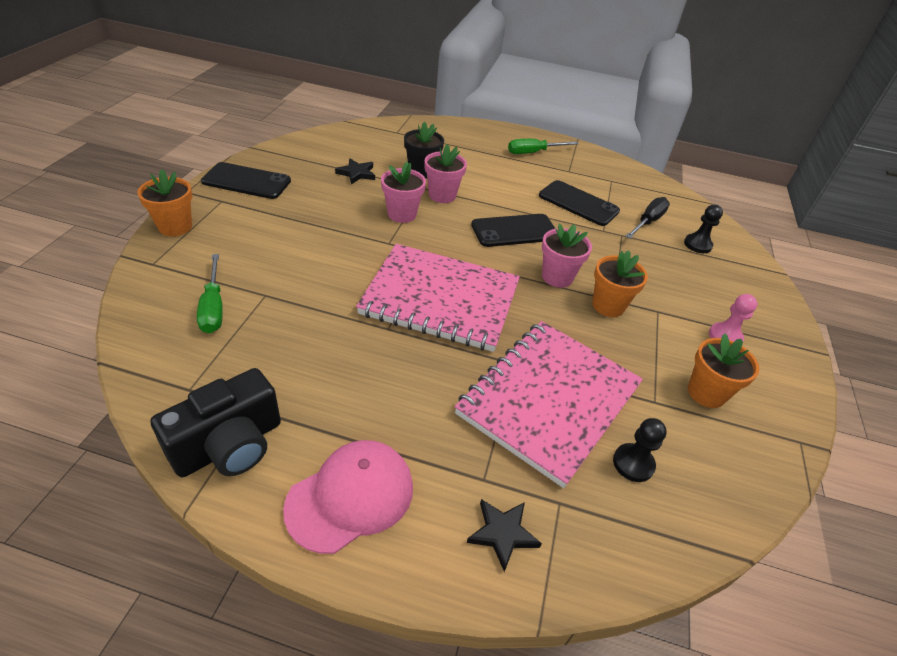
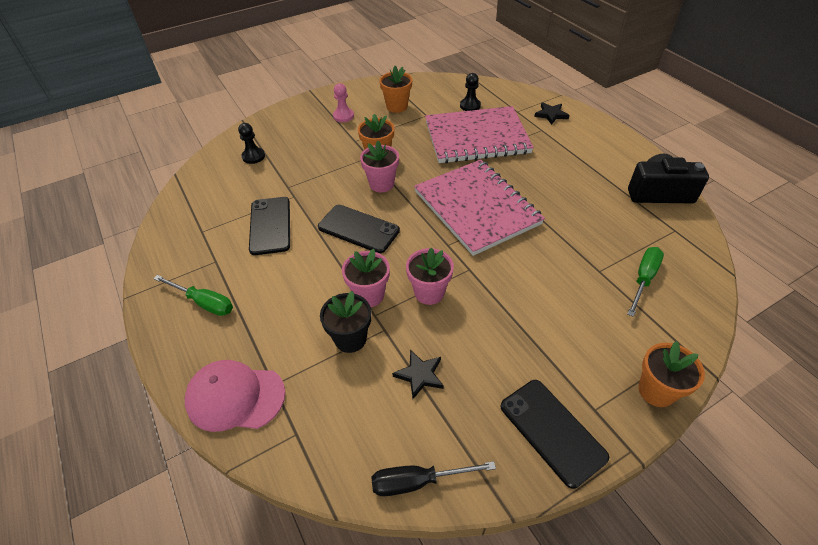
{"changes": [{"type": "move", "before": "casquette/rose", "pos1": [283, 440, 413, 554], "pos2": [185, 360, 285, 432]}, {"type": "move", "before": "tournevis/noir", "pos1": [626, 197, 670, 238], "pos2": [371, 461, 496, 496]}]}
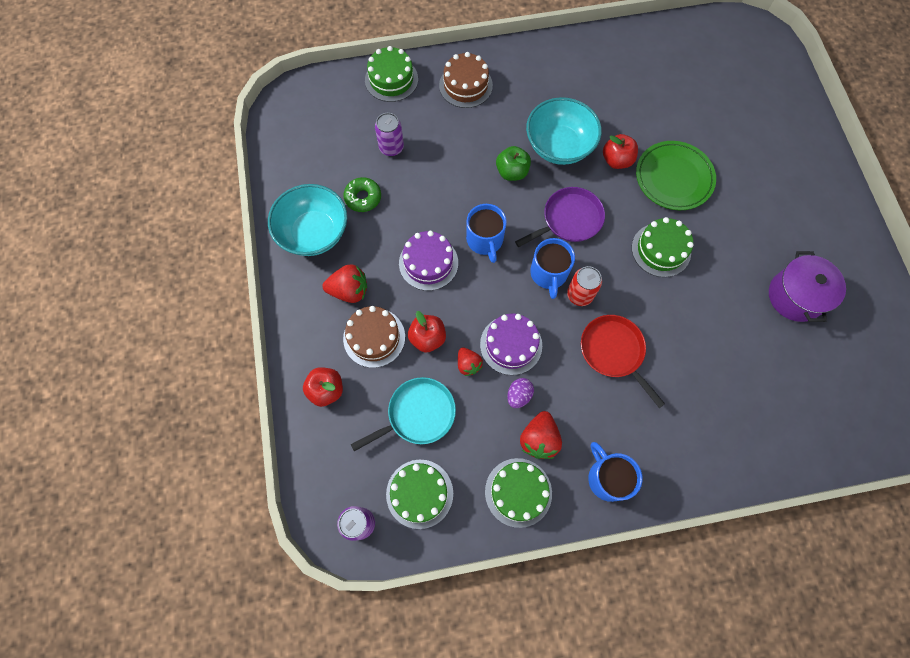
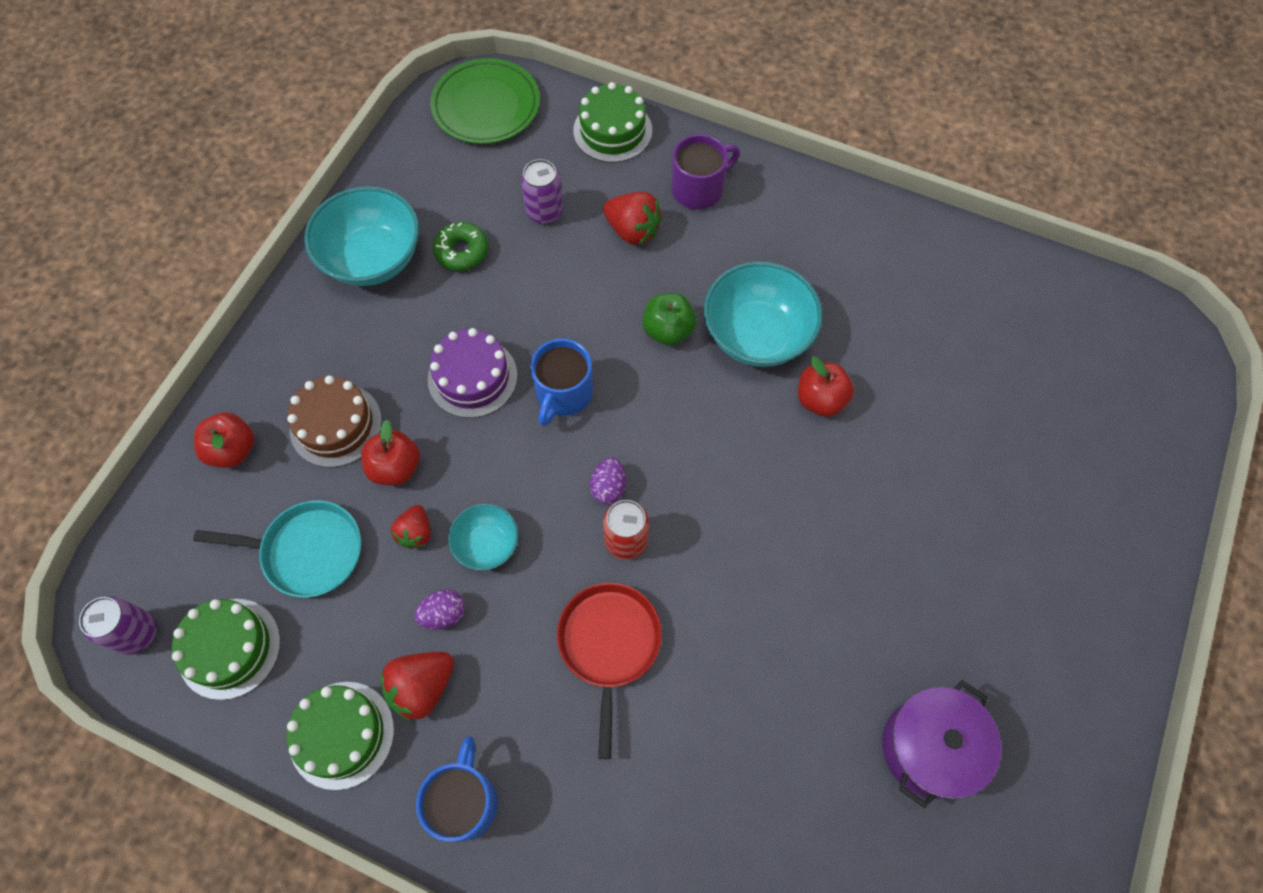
{"changes": [{"type": "move", "before": "assiette/vert", "pos1": [636, 141, 716, 210], "pos2": [430, 58, 540, 144]}, {"type": "replace", "before": "gâteau/violet", "after": "bol/turquoise", "pos1": [480, 313, 542, 375], "pos2": [448, 504, 519, 571]}, {"type": "replace", "before": "tasse/bleu", "after": "œuf/violet", "pos1": [530, 238, 575, 299], "pos2": [590, 458, 626, 505]}, {"type": "move", "before": "fraise/rouge", "pos1": [323, 264, 367, 303], "pos2": [603, 192, 662, 245]}, {"type": "replace", "before": "gâteau/marron", "after": "tasse/violet", "pos1": [439, 52, 493, 108], "pos2": [671, 134, 740, 209]}, {"type": "delete", "before": "poêle/violet", "pos1": [515, 187, 605, 247]}, {"type": "delete", "before": "gâteau/vert", "pos1": [632, 217, 694, 277]}]}
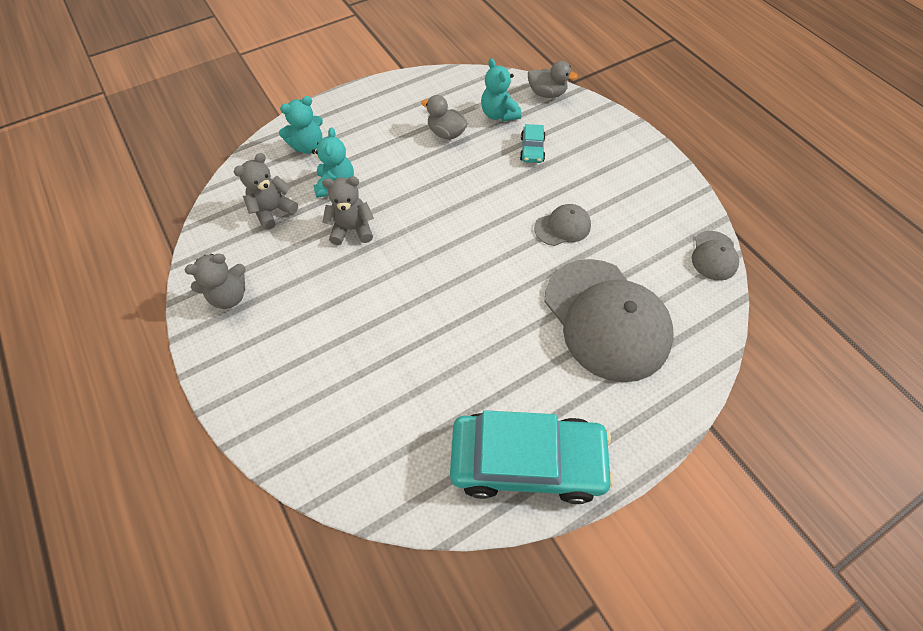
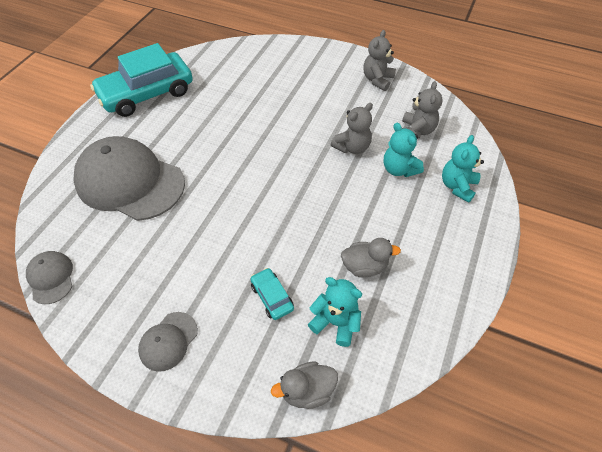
{"changes": [{"type": "move", "before": "casquette/gris", "pos1": [534, 204, 591, 246], "pos2": [138, 312, 198, 372]}]}
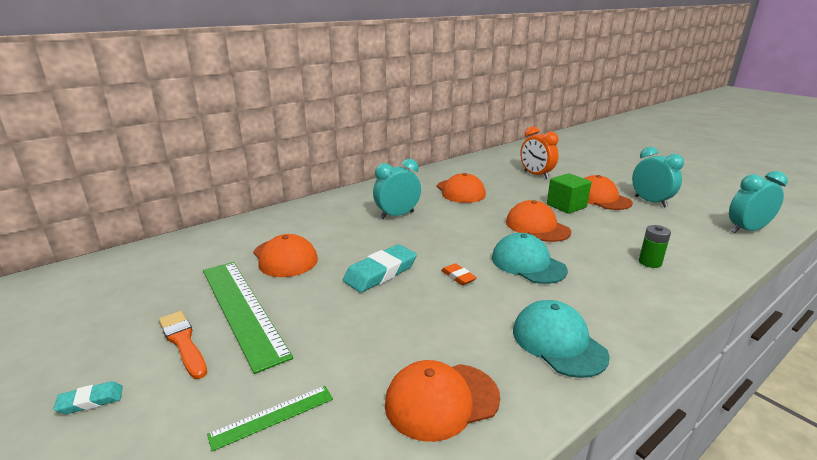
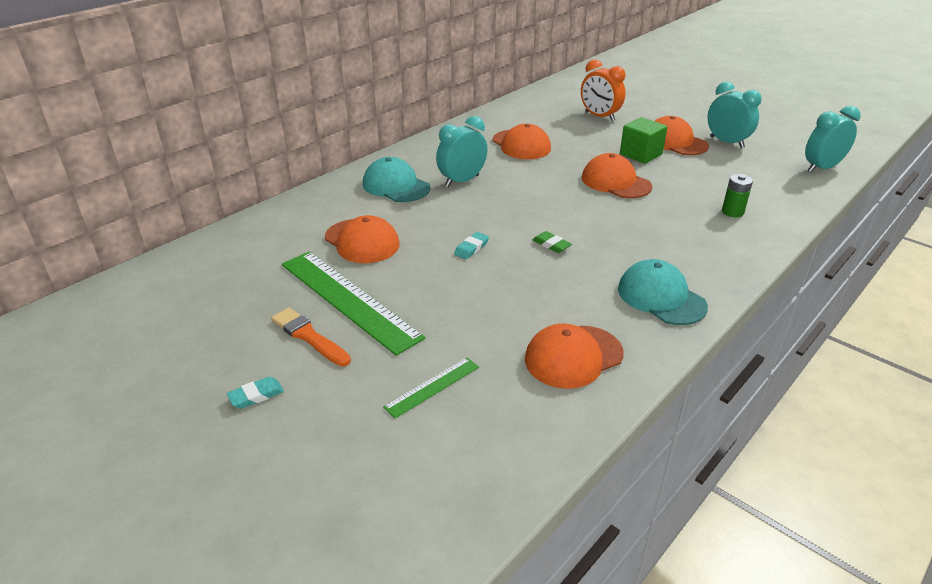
{"changes": [{"type": "move", "before": "casquette/turquoise", "pos1": [492, 233, 568, 284], "pos2": [363, 157, 430, 202]}, {"type": "resize", "before": "gomme/turquoise", "pos1": [343, 245, 417, 293], "pos2": [454, 232, 489, 259], "scale": 0.51}, {"type": "recolor", "before": "gomme/orange", "after": "gomme/vert", "pos1": [441, 263, 477, 285], "pos2": [533, 231, 572, 253]}]}
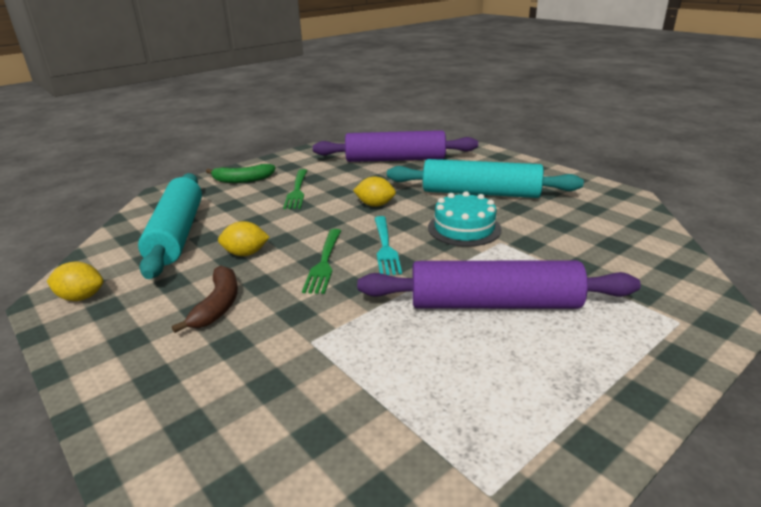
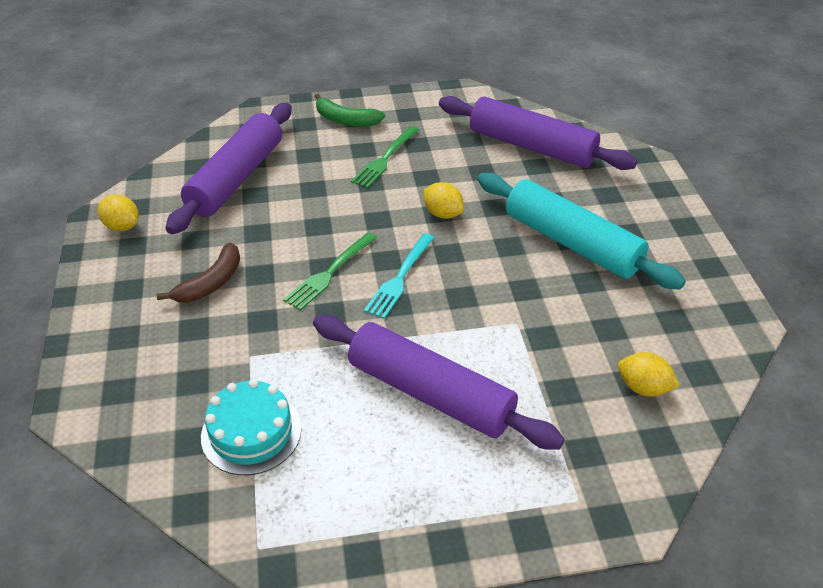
{"changes": [{"type": "recolor", "before": "rouleau à pâtisserie/turquoise", "after": "rouleau à pâtisserie/violet", "pos1": [138, 173, 202, 279], "pos2": [165, 103, 292, 234]}, {"type": "move", "before": "gâteau/turquoise", "pos1": [428, 191, 502, 246], "pos2": [201, 379, 301, 475]}, {"type": "move", "before": "citron/jaune", "pos1": [218, 221, 270, 256], "pos2": [618, 352, 680, 397]}]}
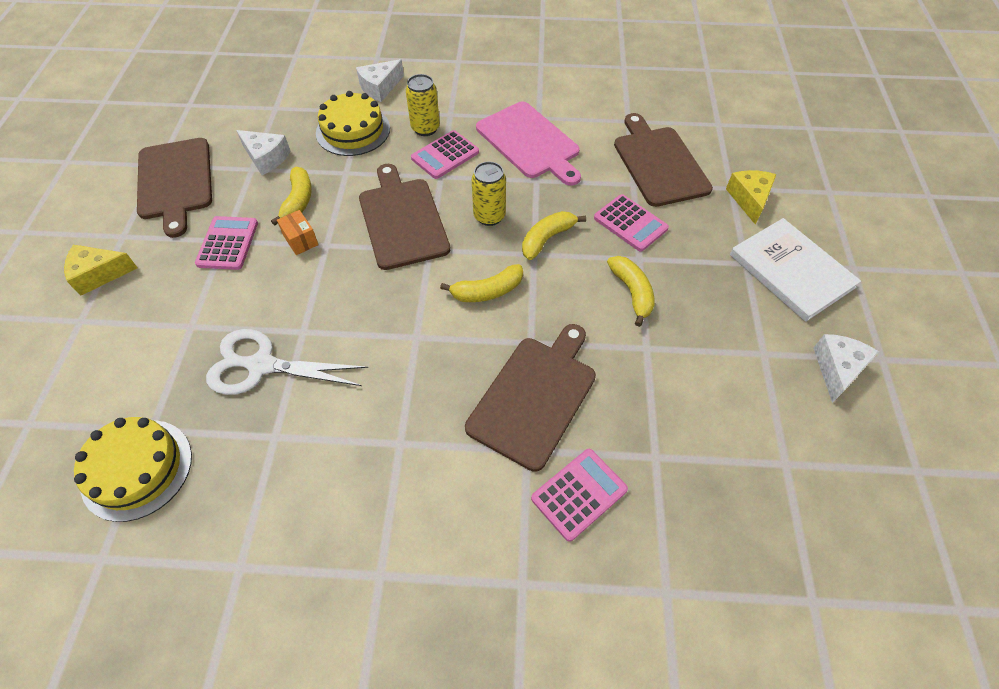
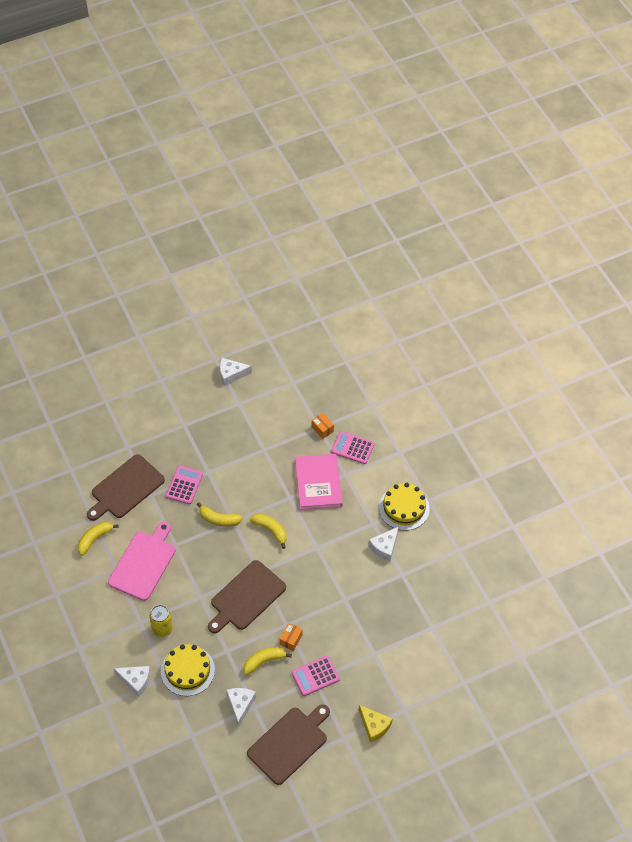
{"changes": [{"type": "move", "before": "banane/jaune", "pos1": [607, 256, 655, 327], "pos2": [77, 522, 119, 556]}, {"type": "replace", "before": "planche à découper/marron", "after": "livre/rose", "pos1": [465, 324, 596, 472], "pos2": [295, 454, 342, 510]}, {"type": "insert", "after": "boîte/orange", "pos2": [312, 413, 334, 439]}, {"type": "insert", "after": "fromage/blanc", "pos2": [368, 526, 399, 561]}, {"type": "move", "before": "gâteau/jaune", "pos1": [74, 417, 192, 522], "pos2": [379, 483, 430, 531]}, {"type": "delete", "before": "ciseaux/blanc", "pos1": [206, 329, 368, 395]}, {"type": "delete", "before": "calculatrice/rose", "pos1": [411, 130, 479, 179]}, {"type": "delete", "before": "canette/jaune", "pos1": [472, 162, 506, 226]}, {"type": "delete", "before": "fromage/jaune", "pos1": [726, 170, 777, 225]}, {"type": "delete", "before": "livre/blanc", "pos1": [730, 218, 861, 322]}]}
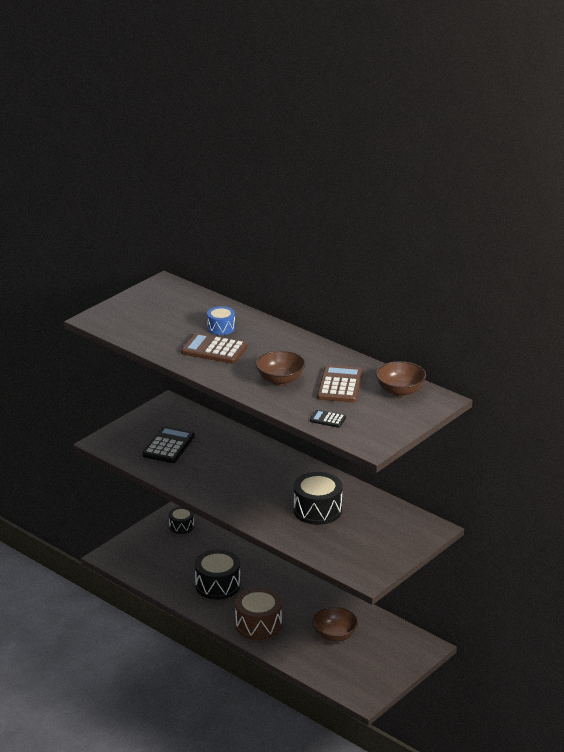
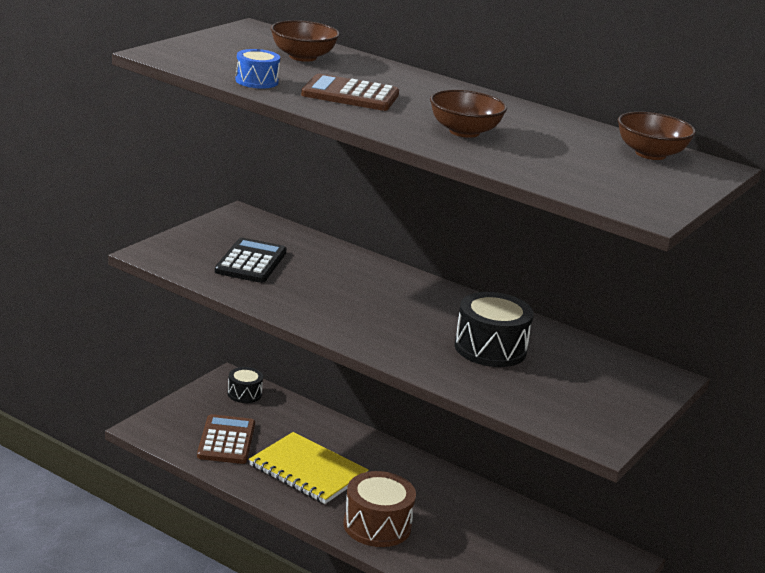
{"changes": [{"type": "move", "before": "calculatrice/marron", "pos1": [317, 365, 363, 403], "pos2": [197, 414, 255, 464]}, {"type": "move", "before": "tambour/bleu", "pos1": [207, 306, 235, 335], "pos2": [235, 49, 280, 89]}, {"type": "replace", "before": "tambour/noir", "after": "carnet/jaune", "pos1": [195, 549, 240, 600], "pos2": [249, 432, 368, 504]}, {"type": "move", "before": "bol/marron", "pos1": [312, 607, 358, 642], "pos2": [271, 20, 340, 62]}, {"type": "delete", "before": "calculatrice/noir", "pos1": [310, 410, 346, 428]}]}
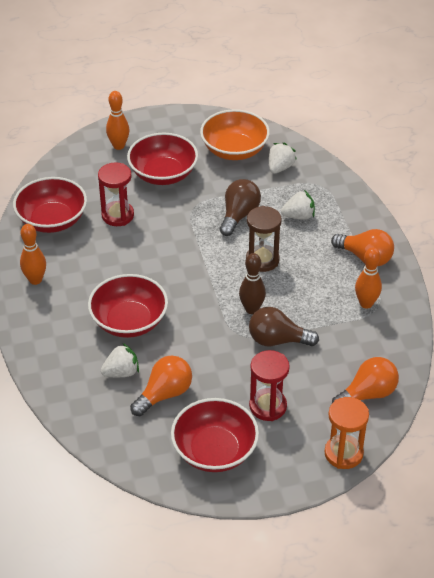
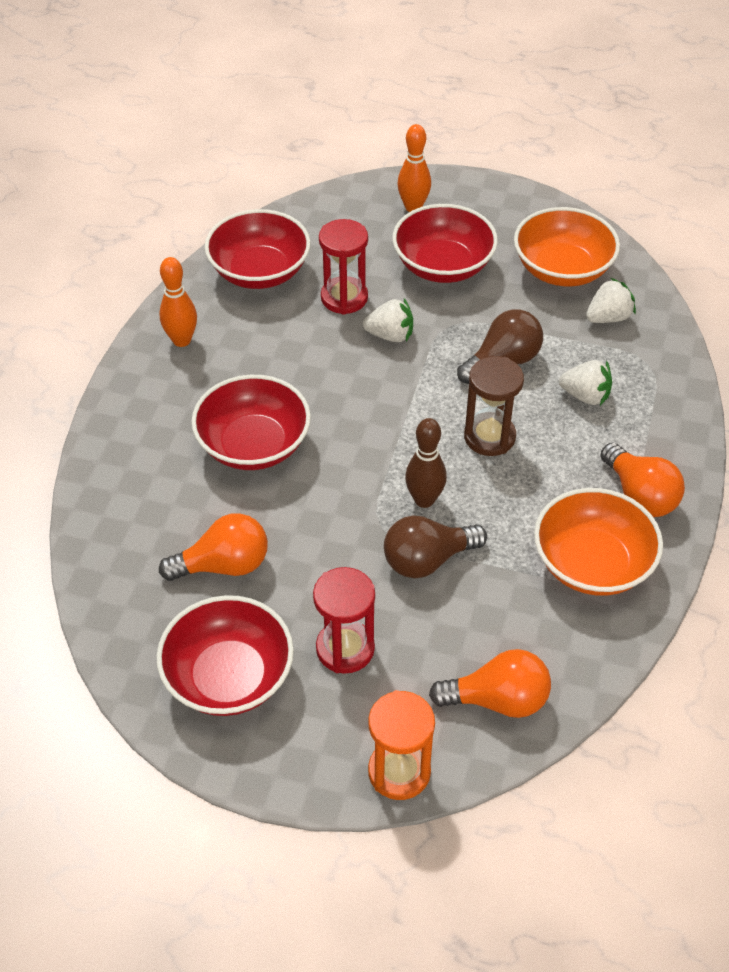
{"changes": [{"type": "move", "before": "fraise/blanc", "pos1": [101, 343, 139, 377], "pos2": [363, 298, 413, 342]}, {"type": "rotate", "before": "ampoule/marron", "pos1": [249, 307, 319, 346], "pos2": [384, 516, 487, 578], "turn": -60}, {"type": "replace", "before": "quille/orange", "after": "bol/orange", "pos1": [355, 247, 382, 309], "pos2": [534, 488, 663, 596]}]}
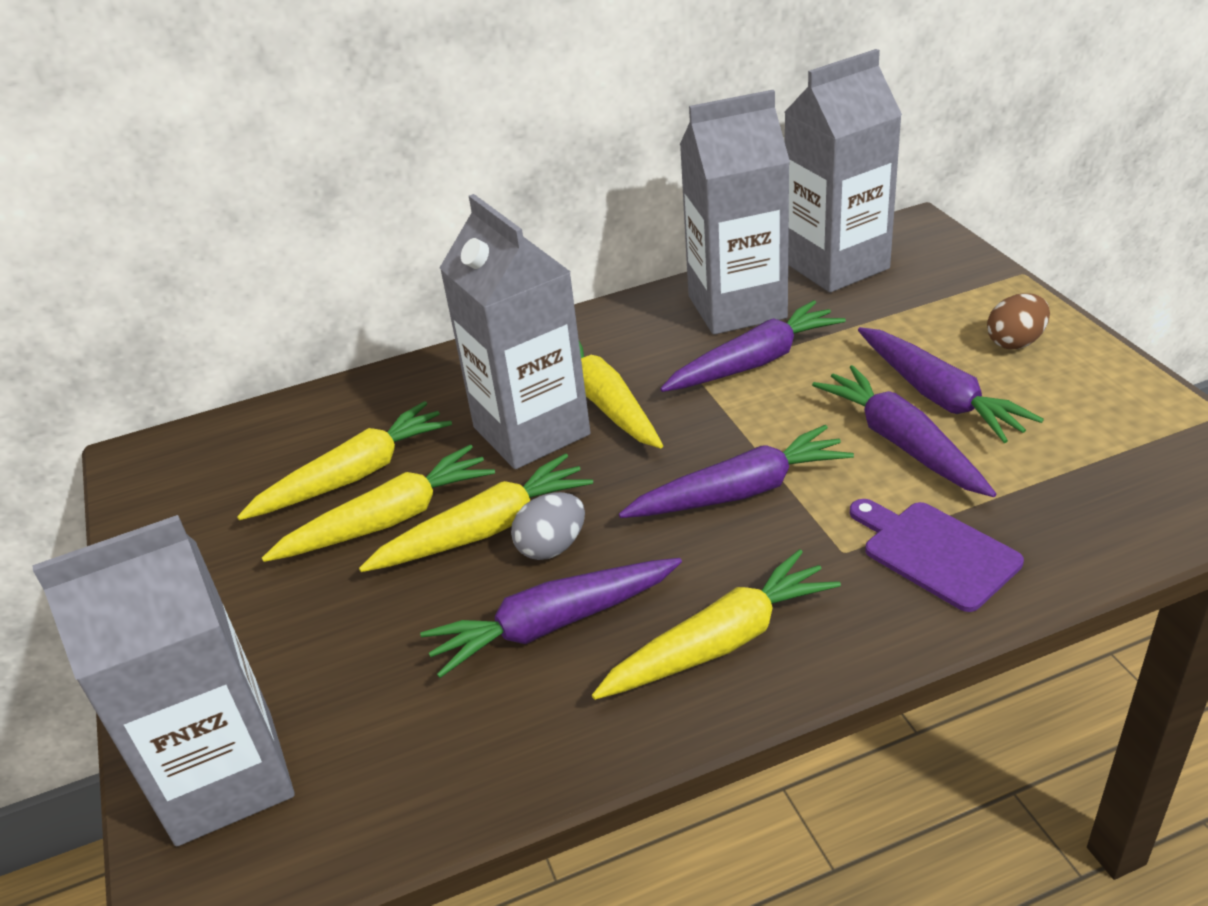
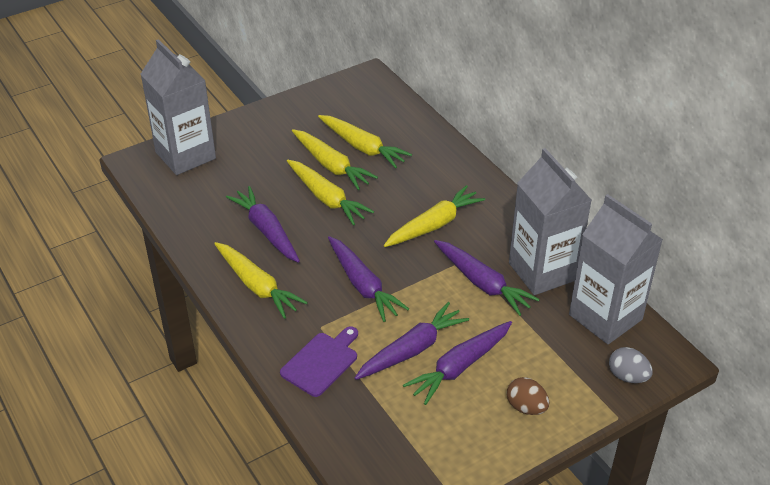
{"changes": [{"type": "move", "before": "œuf/gris", "pos1": [511, 492, 585, 560], "pos2": [609, 347, 653, 383]}, {"type": "delete", "before": "brique de lait/gris", "pos1": [440, 194, 591, 469]}]}
